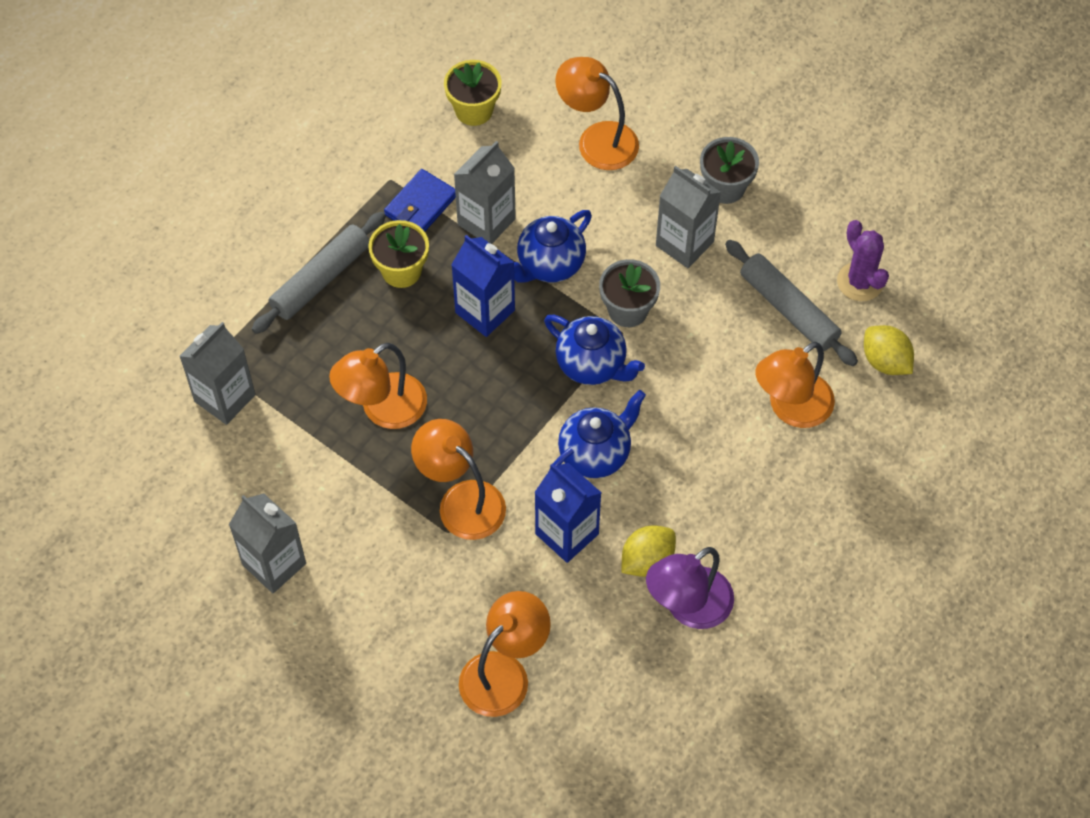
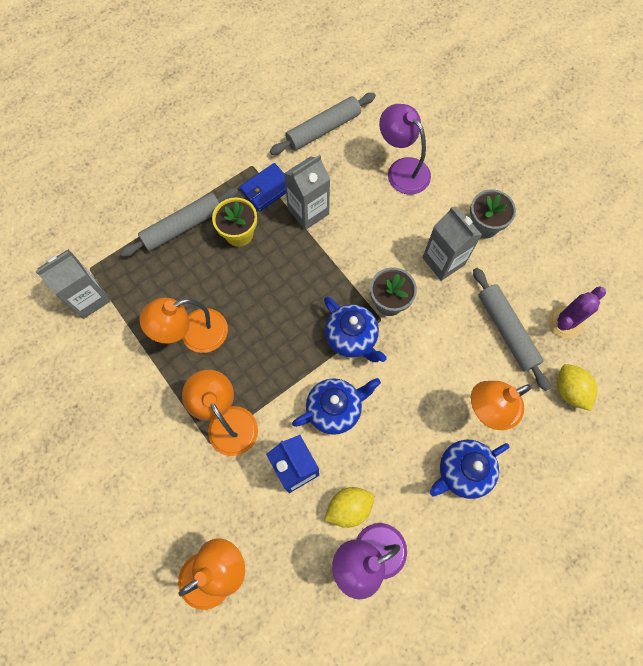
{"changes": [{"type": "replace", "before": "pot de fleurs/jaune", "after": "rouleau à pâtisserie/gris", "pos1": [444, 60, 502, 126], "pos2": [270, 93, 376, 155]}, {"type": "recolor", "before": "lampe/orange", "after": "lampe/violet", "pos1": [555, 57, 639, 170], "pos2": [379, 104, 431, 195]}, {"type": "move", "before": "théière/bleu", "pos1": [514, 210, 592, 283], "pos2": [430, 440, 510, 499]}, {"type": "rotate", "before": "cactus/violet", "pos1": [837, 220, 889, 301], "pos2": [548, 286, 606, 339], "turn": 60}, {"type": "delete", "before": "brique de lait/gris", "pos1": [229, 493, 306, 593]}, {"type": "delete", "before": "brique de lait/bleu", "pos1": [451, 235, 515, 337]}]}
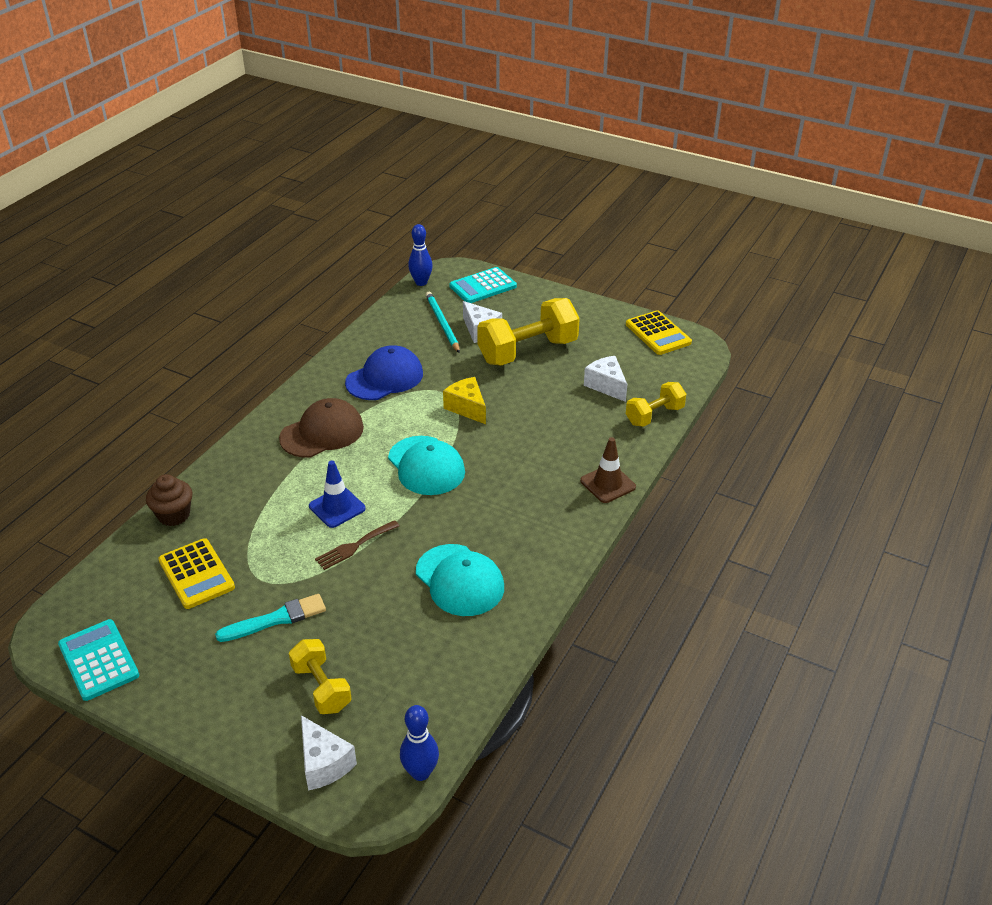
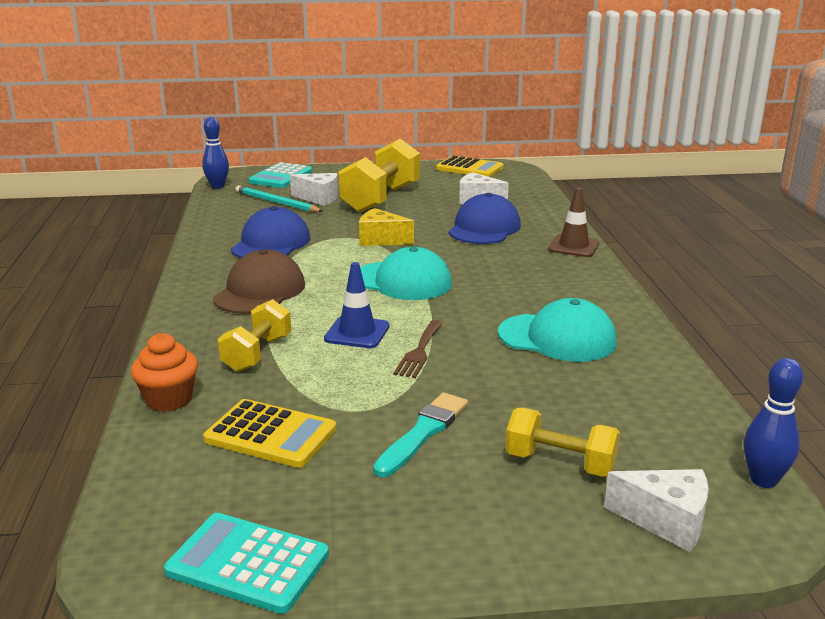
{"changes": [{"type": "recolor", "before": "muffin/marron", "after": "muffin/orange", "pos1": [146, 474, 192, 526], "pos2": [131, 333, 198, 412]}, {"type": "move", "before": "haltère/jaune", "pos1": [626, 382, 686, 427], "pos2": [218, 299, 291, 372]}, {"type": "insert", "after": "casquette/bleu", "pos2": [449, 193, 521, 244]}]}
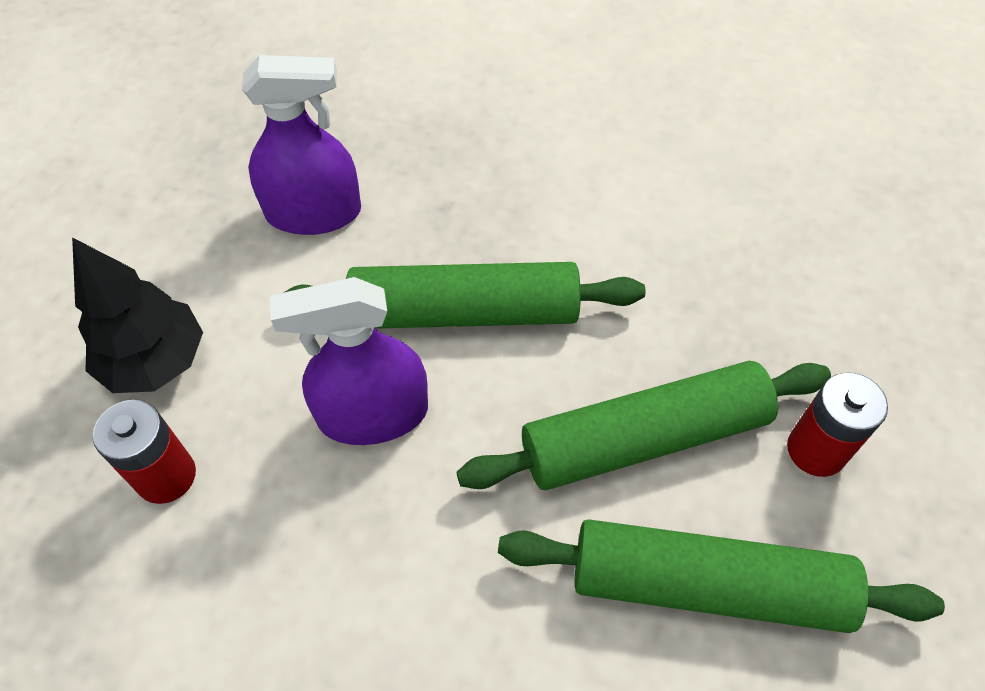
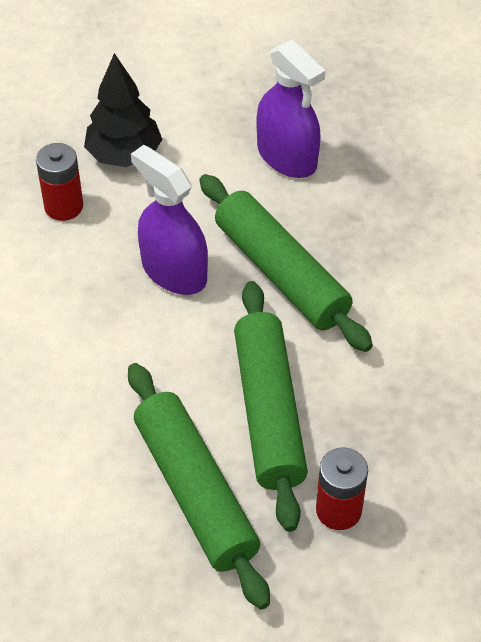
{"changes": [{"type": "rotate", "before": "rouleau à pâtisserie/vert", "pos1": [456, 361, 831, 490], "pos2": [234, 281, 308, 532], "turn": 45}]}
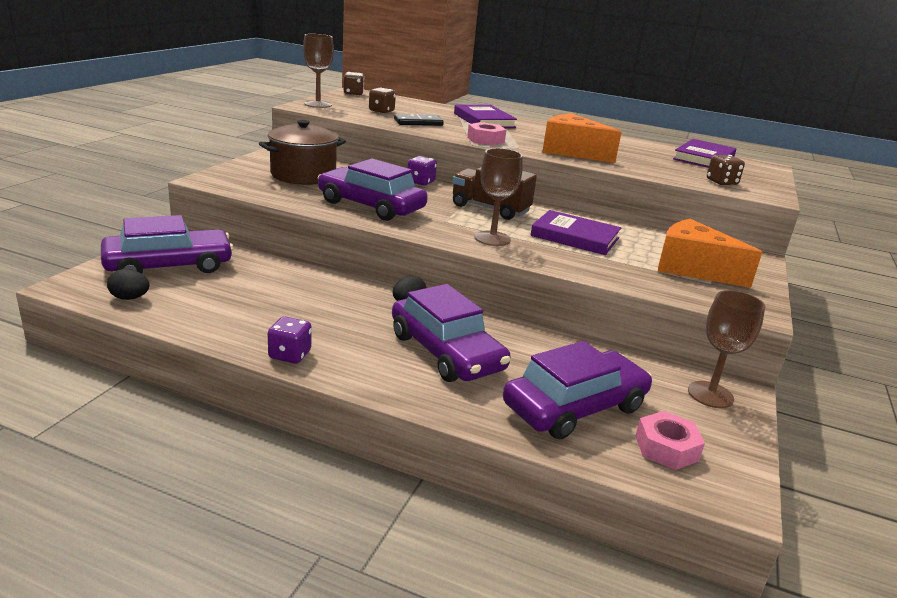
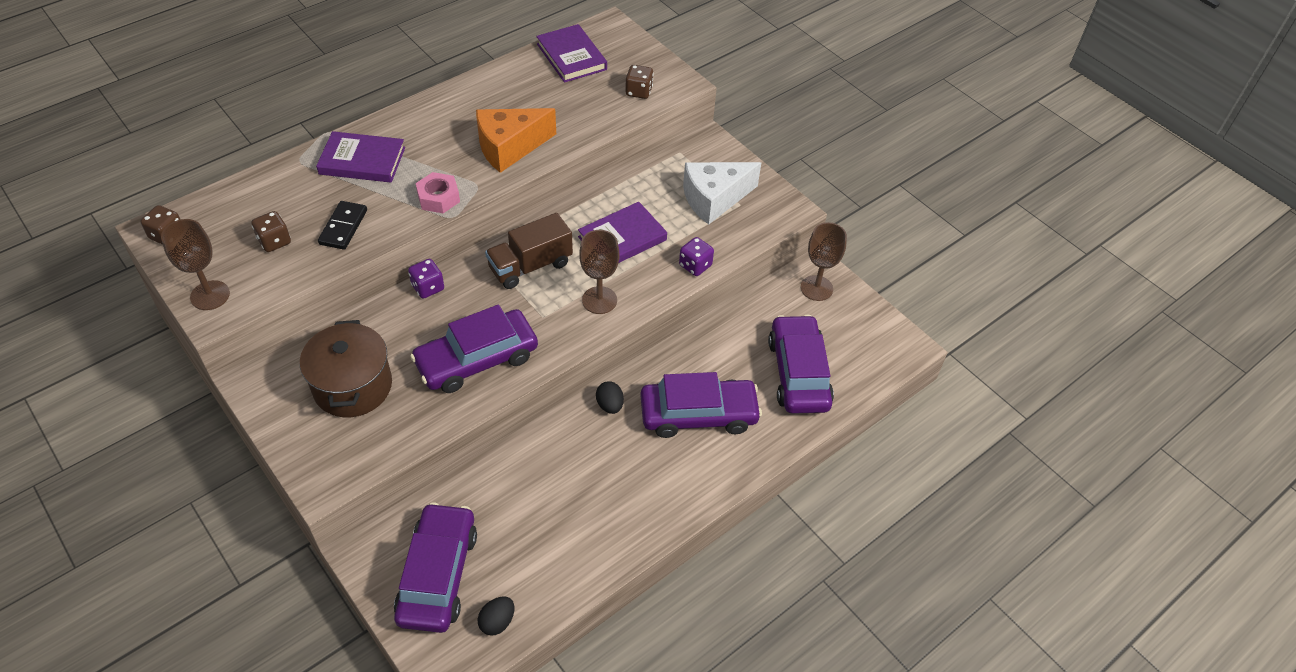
{"changes": [{"type": "move", "before": "dé/violet", "pos1": [268, 316, 312, 364], "pos2": [679, 237, 714, 276]}, {"type": "recolor", "before": "fromage/orange", "after": "fromage/blanc", "pos1": [658, 219, 762, 288], "pos2": [683, 162, 761, 225]}, {"type": "delete", "before": "écrou/rose", "pos1": [635, 411, 705, 470]}]}
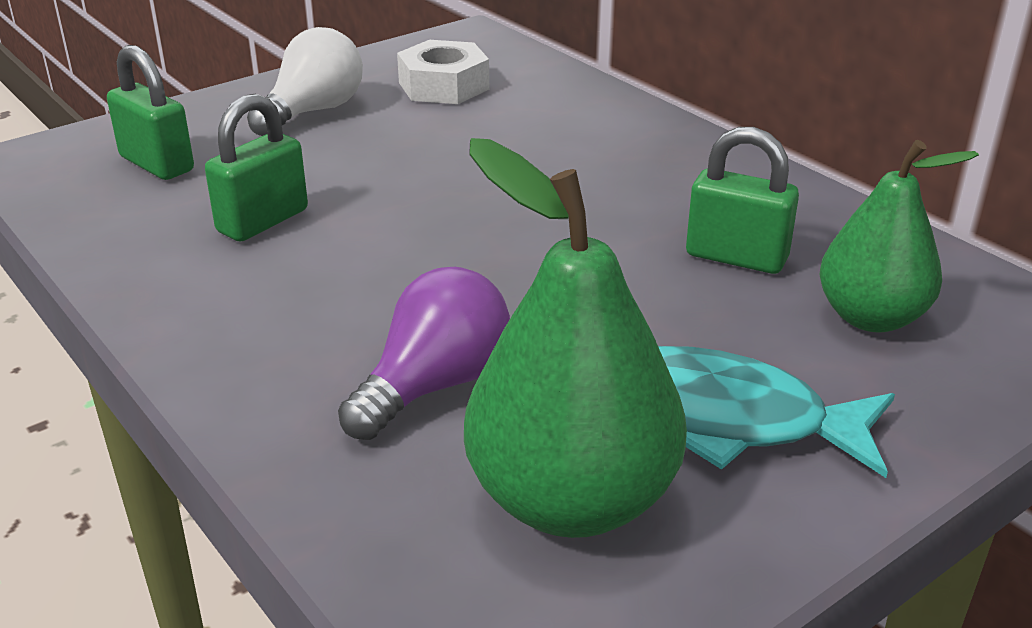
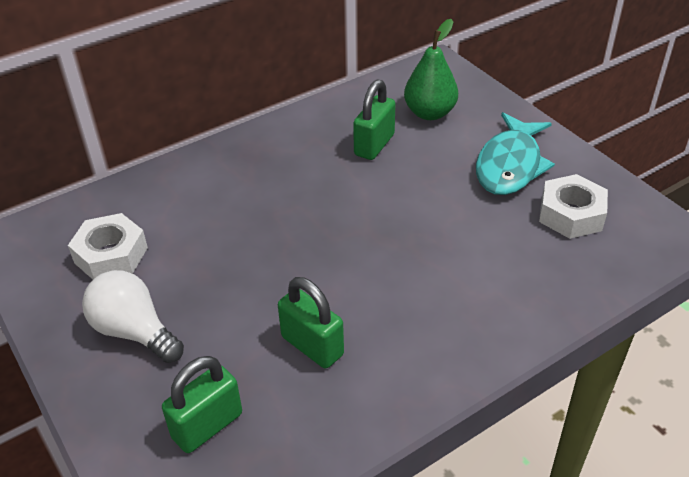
{"changes": [{"type": "replace", "before": "poire/vert", "after": "écrou/blanc", "pos1": [464, 138, 687, 538], "pos2": [539, 174, 608, 239]}, {"type": "delete", "before": "ampoule/violet", "pos1": [338, 267, 510, 440]}]}
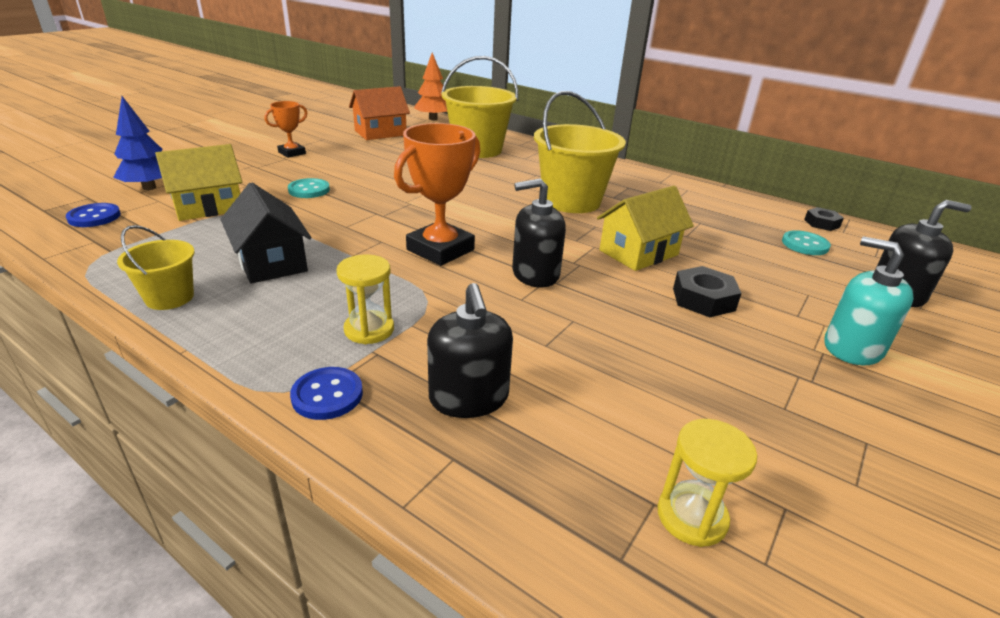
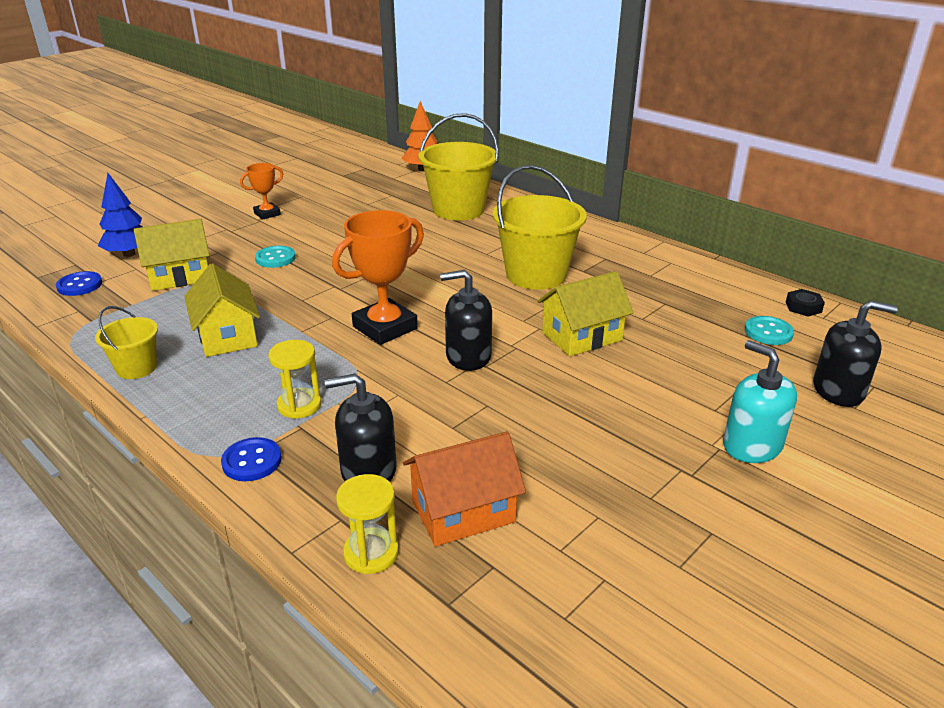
{"changes": [{"type": "recolor", "before": "maison/noir", "after": "maison/jaune", "pos1": [220, 183, 311, 284], "pos2": [184, 263, 260, 357]}, {"type": "rotate", "before": "distributeur de savon/noir", "pos1": [427, 283, 513, 418], "pos2": [325, 374, 397, 482], "turn": 90}, {"type": "move", "before": "sablier/jaune", "pos1": [657, 419, 757, 547], "pos2": [336, 474, 399, 574]}, {"type": "move", "before": "maison/orange", "pos1": [349, 86, 410, 140], "pos2": [403, 432, 526, 546]}, {"type": "delete", "before": "écrou/noir", "pos1": [673, 266, 742, 317]}]}
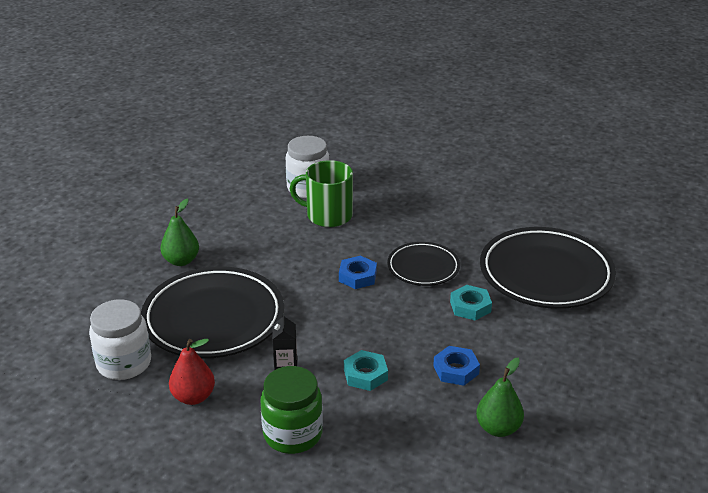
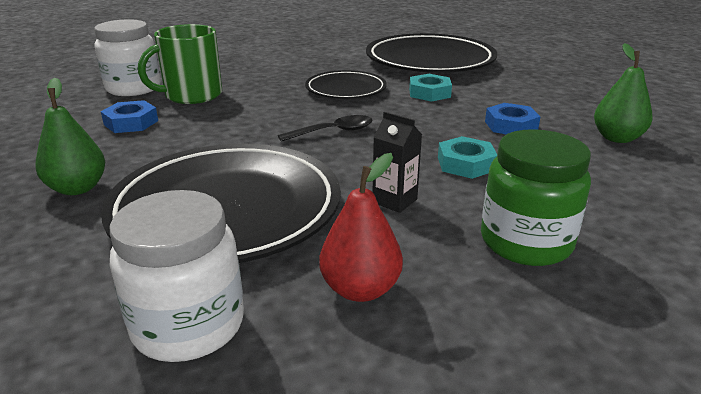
{"changes": [{"type": "move", "before": "écrou/bleu", "pos1": [339, 256, 377, 289], "pos2": [101, 100, 158, 133]}, {"type": "insert", "after": "cuillère/noir", "pos2": [278, 115, 373, 142]}]}
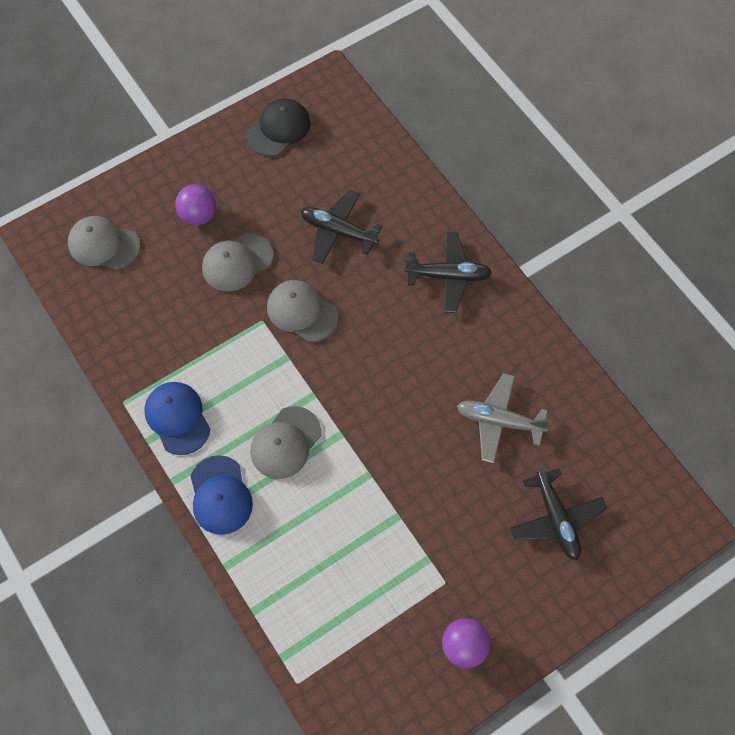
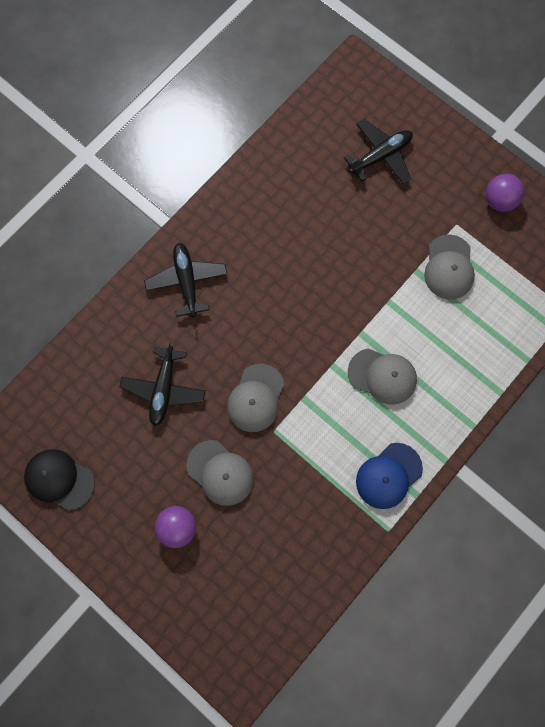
{"changes": [{"type": "move", "before": "casquette/gris", "pos1": [68, 216, 140, 270], "pos2": [424, 234, 475, 299]}, {"type": "delete", "before": "casquette/bleu", "pos1": [190, 455, 253, 535]}, {"type": "delete", "before": "avion/gris", "pos1": [457, 373, 551, 463]}]}
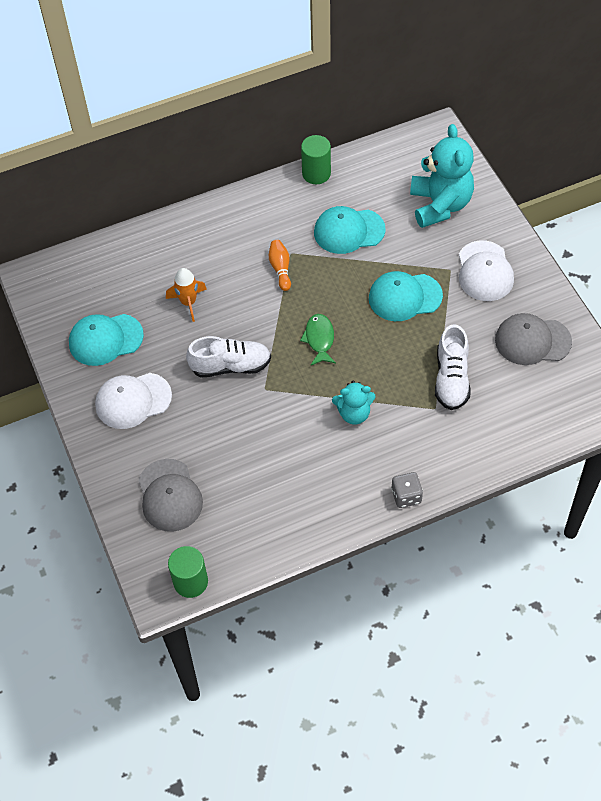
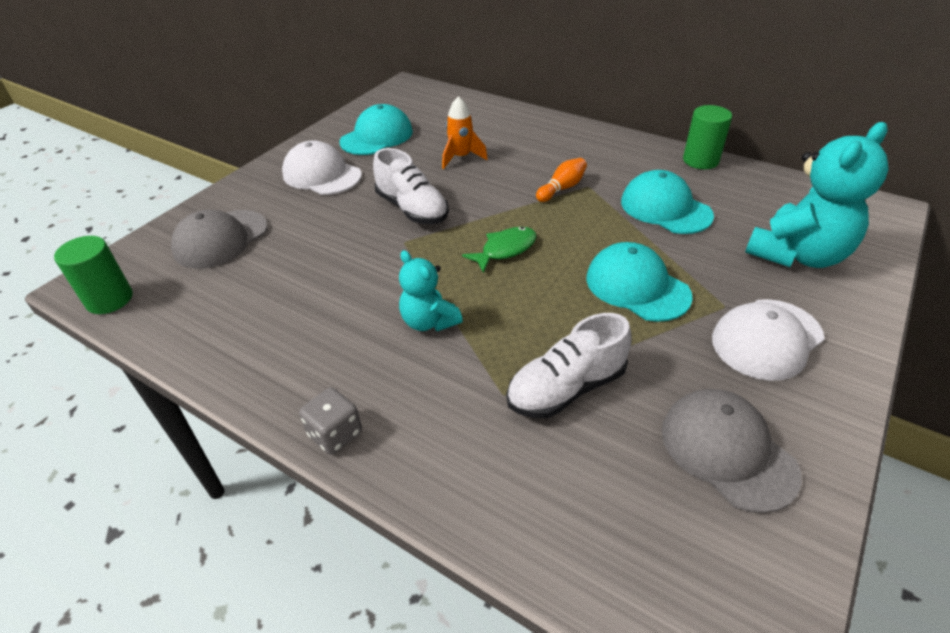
{"changes": [{"type": "rotate", "before": "casquette/turquoise", "pos1": [69, 314, 144, 366], "pos2": [339, 104, 413, 155], "turn": 90}]}
